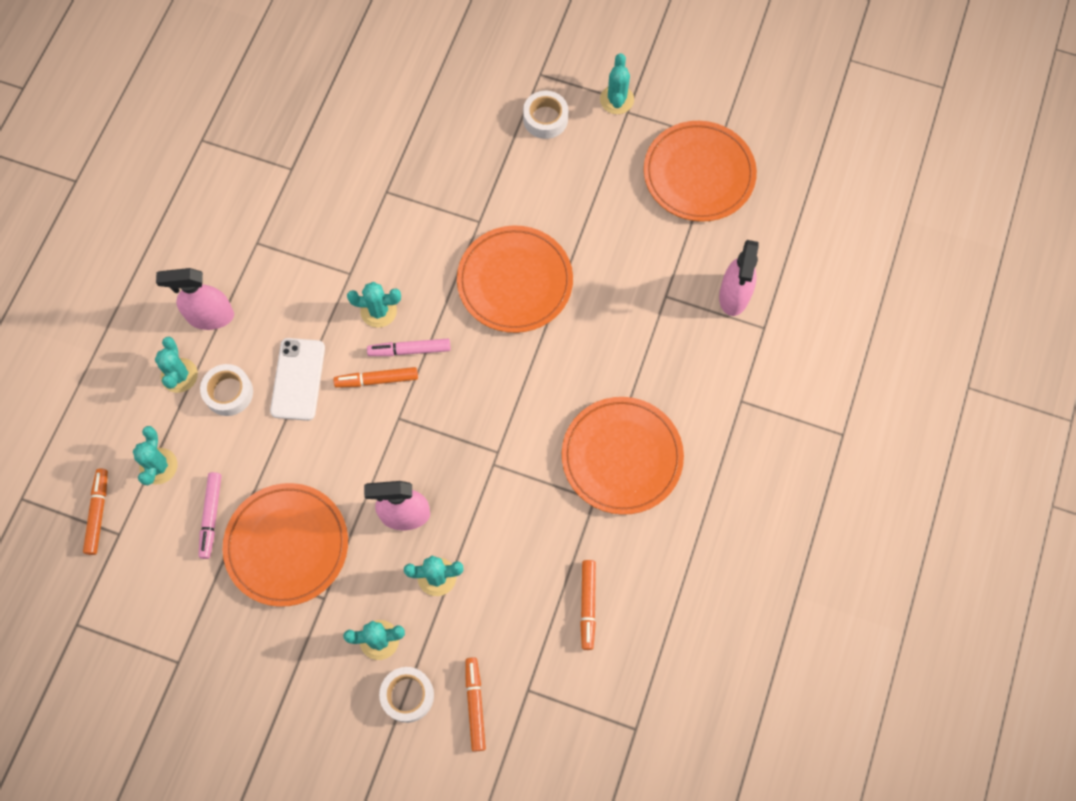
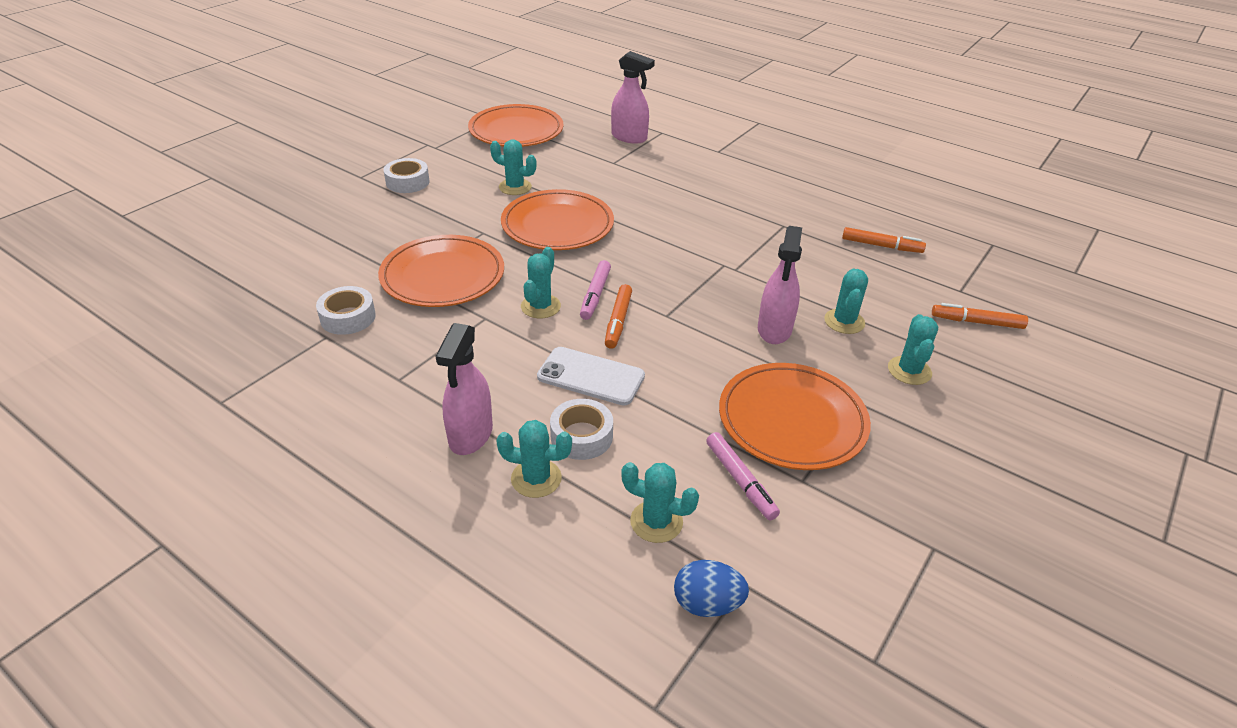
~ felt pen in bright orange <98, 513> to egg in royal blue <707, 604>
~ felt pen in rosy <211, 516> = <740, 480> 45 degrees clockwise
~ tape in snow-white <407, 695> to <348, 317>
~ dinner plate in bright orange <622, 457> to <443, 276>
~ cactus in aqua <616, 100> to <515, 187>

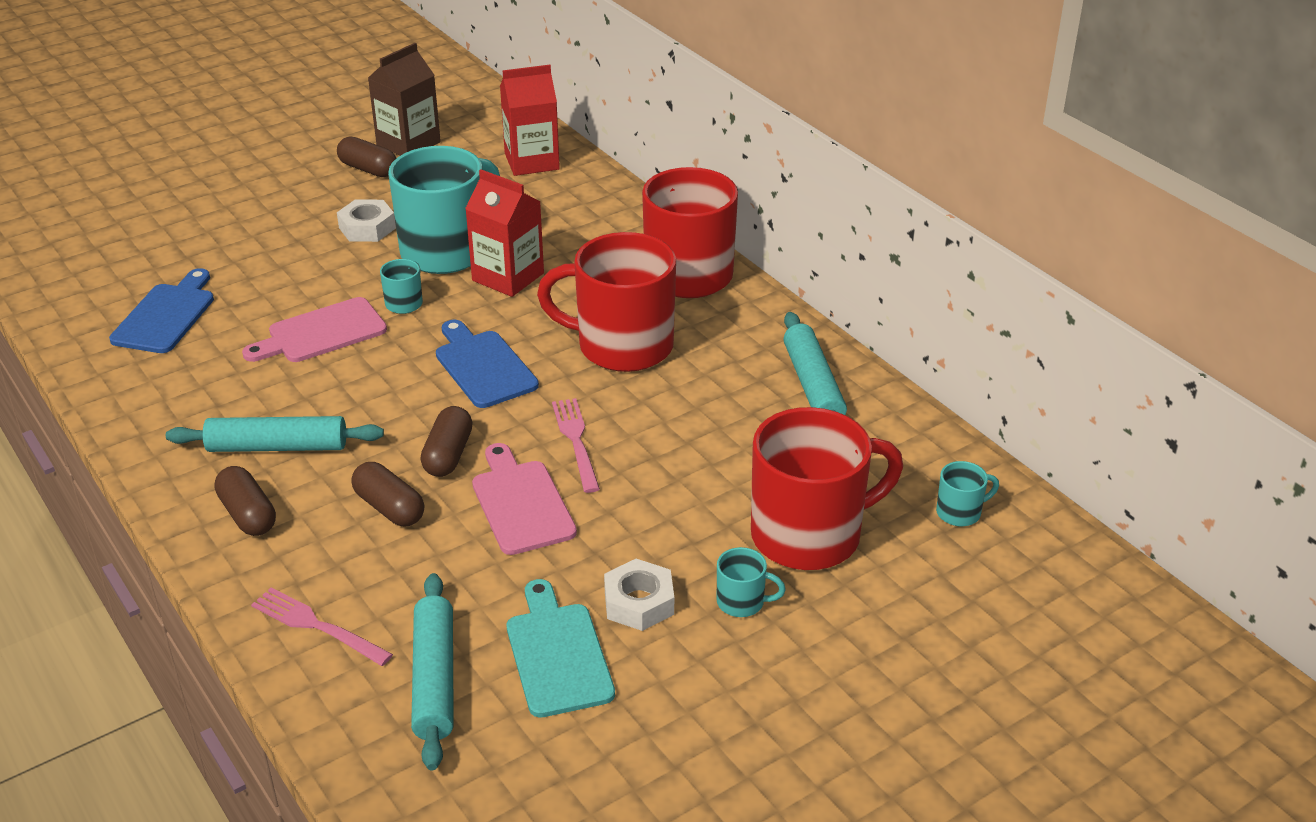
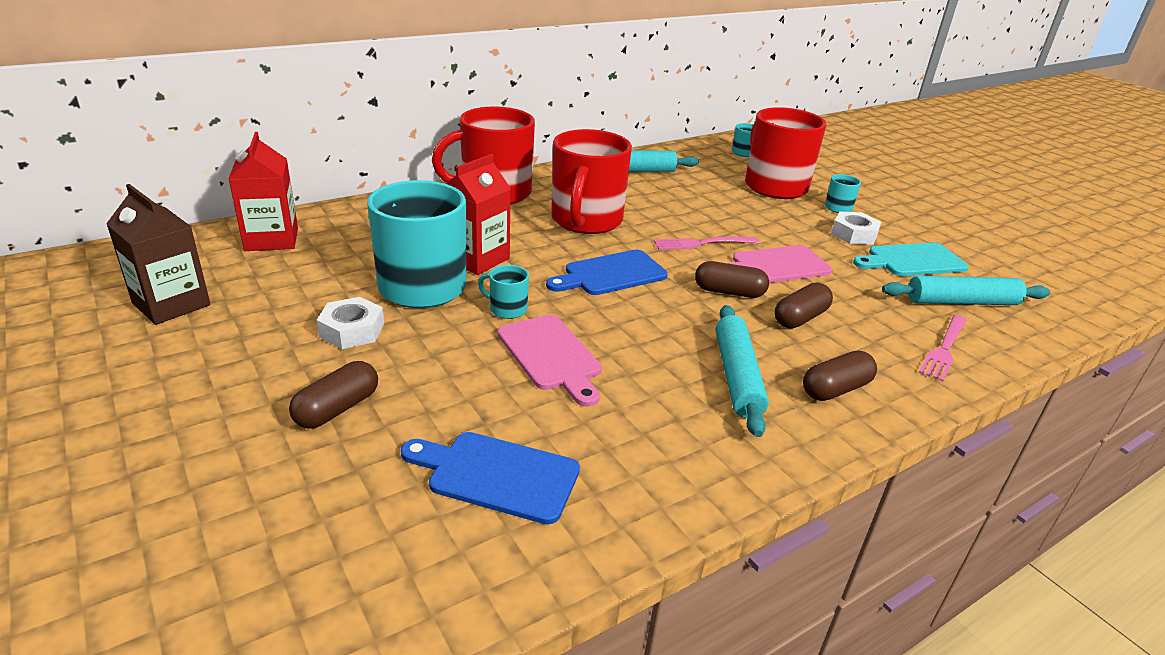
~ pill shape in brown <368, 169> to <337, 409>

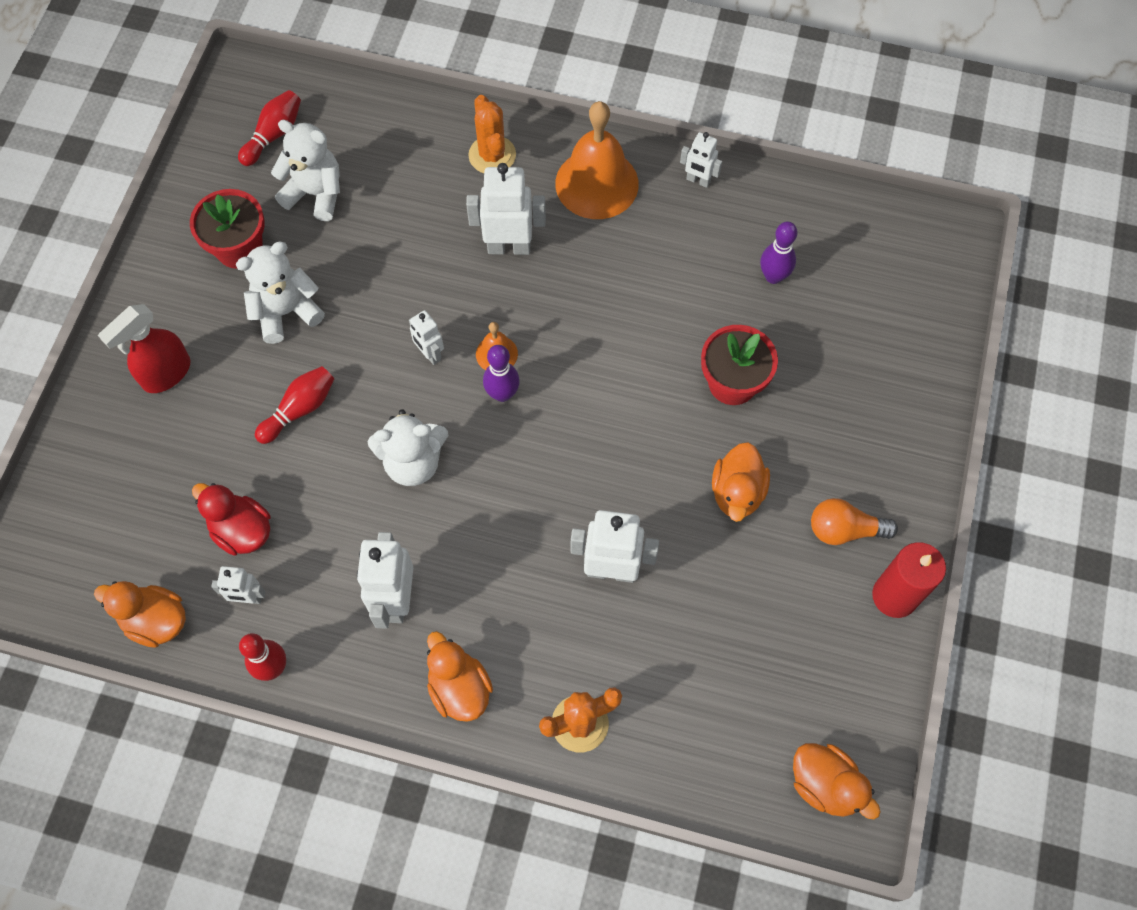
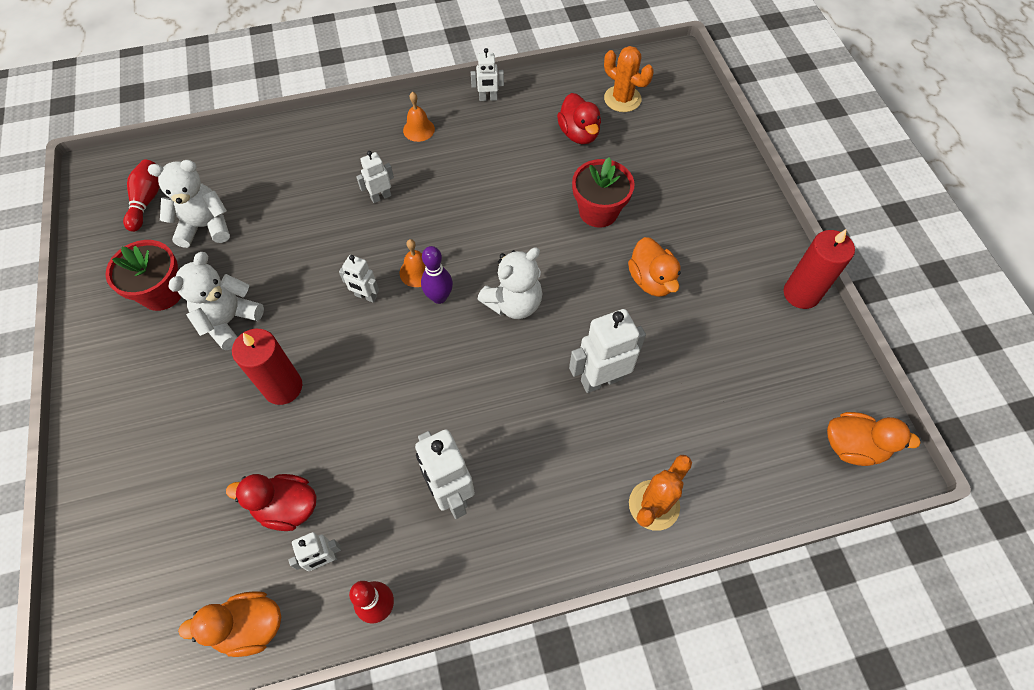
- spray bottle in crimson <166, 374>
~ skittle in crimson <300, 409> to wax candle in crimson <283, 387>
~ teddy in snow-white <413, 462> to <514, 303>
- duck in bright orange <459, 688>
~ toy robot in snow-white <509, 247> = <381, 197> x0.56
~ cactus in bright orange <492, 155> to <622, 99>
~ hand bell in bright orange <596, 183> = <418, 129> x0.48
~ skittle in purple <773, 276> to duck in crimson <579, 134>
- light bulb in bright orange <844, 530>

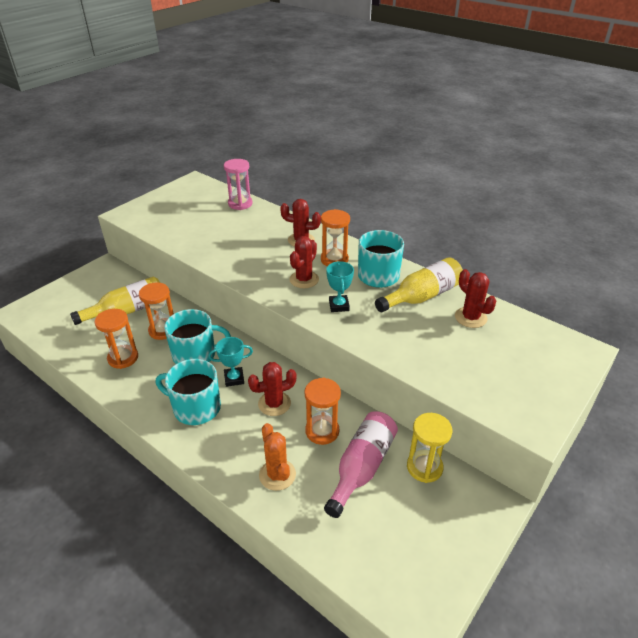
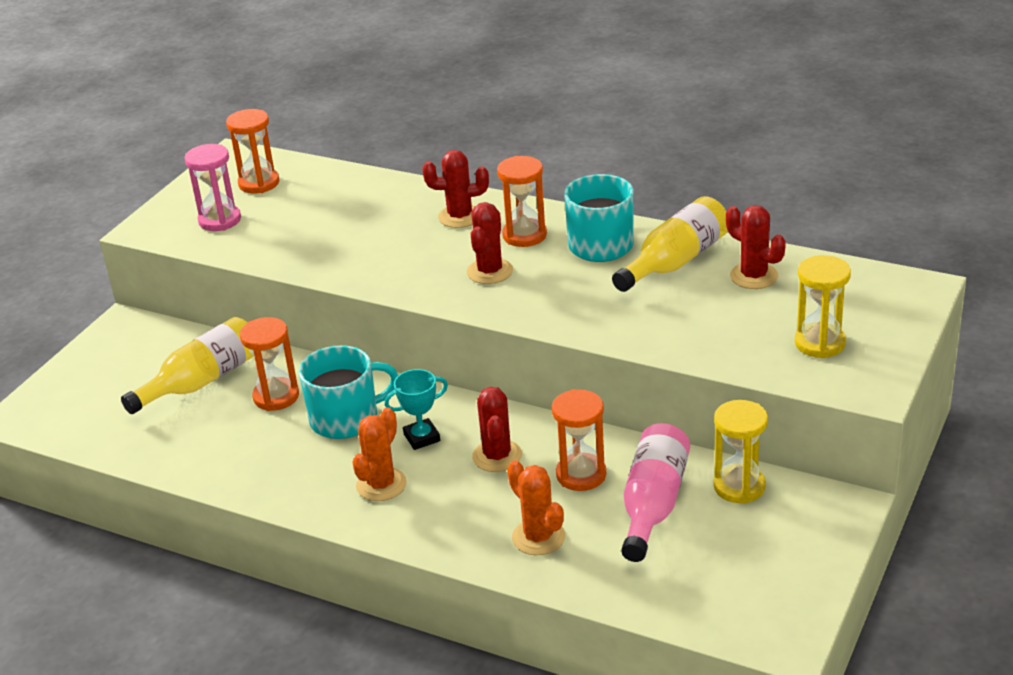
~ hourglass in bright orange <123, 358> to <259, 183>
~ mug in aqua <195, 407> to cactus in bright orange <381, 485>
~ hourglass in rosy <240, 204> to <220, 220>
~ cactus in crimson <274, 403> = <497, 456> 60 degrees counterclockwise
- award cup in aqua <339, 306>
+ hourglass in yellow <819, 343>

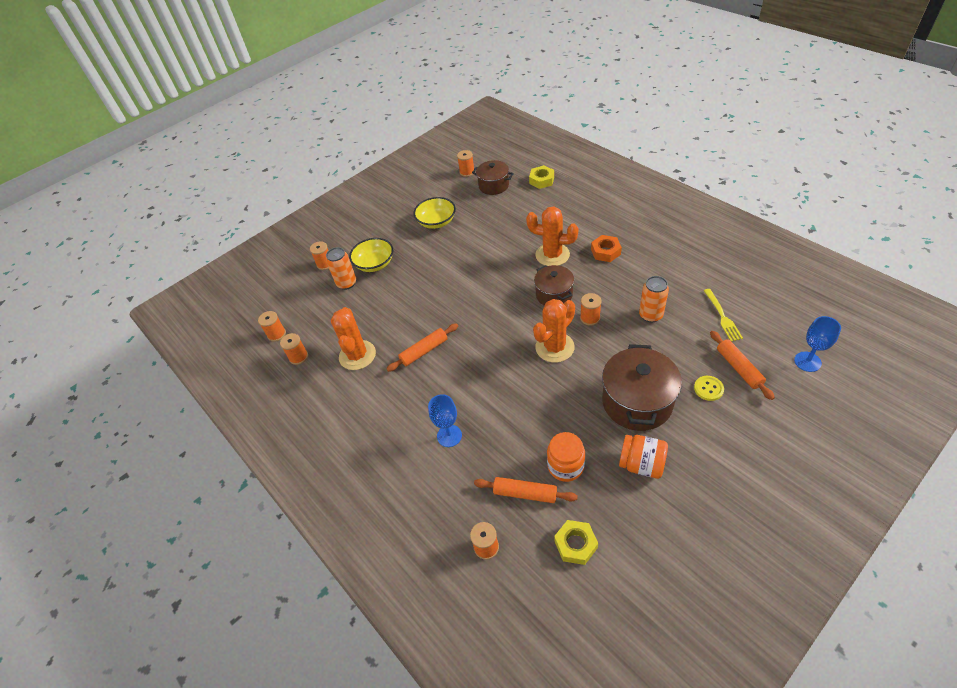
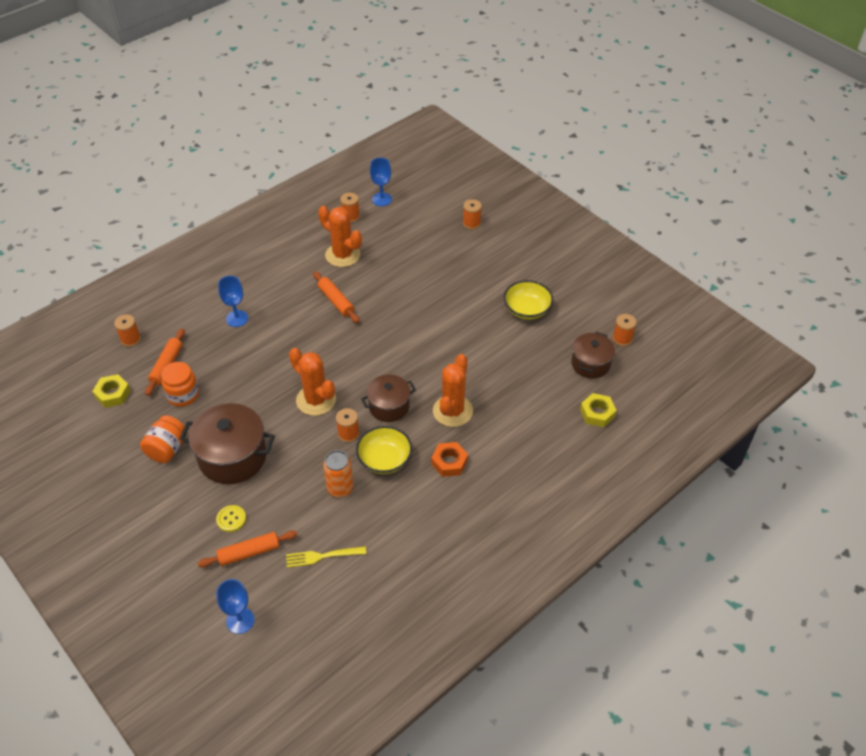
~ reel of thread in bright orange <276, 334> to goblet in royal blue <382, 199>
- can in bright orange <346, 283>
~ cactus in bright orange <357, 355> = <342, 255> 45 degrees clockwise
~ serving bowl in yellow <374, 264> to <384, 459>

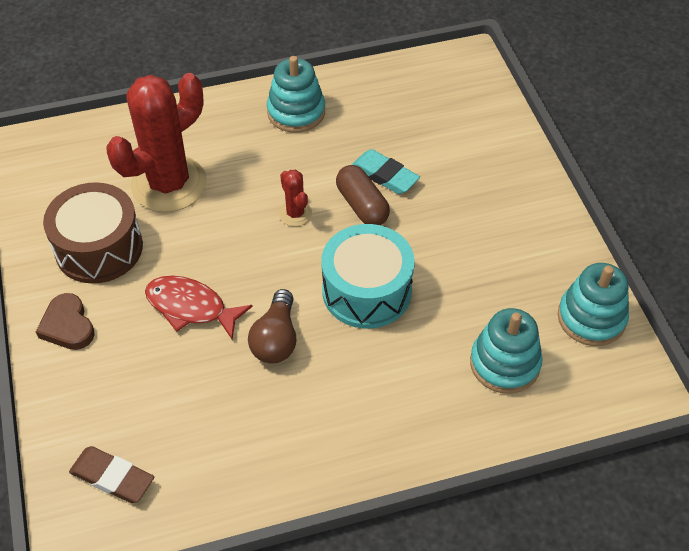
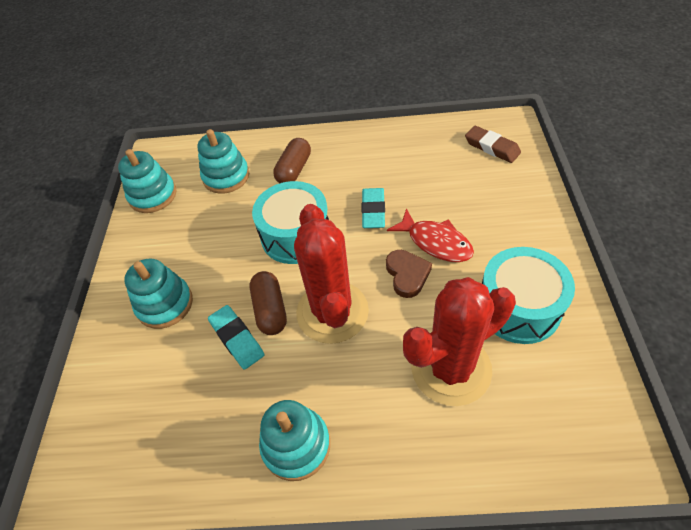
~ love heart in brown <68, 326> to <407, 275>
~ drum in brown <99, 248> to drum in aqua <518, 307>
~ light bulb in brown <276, 339> to gum eraser in aqua <373, 211>
~ cactus in crimson <295, 214> = <332, 312> x2.30
+ stacking toy in aqua <165, 304>
+ pill shape in brown <294, 170>

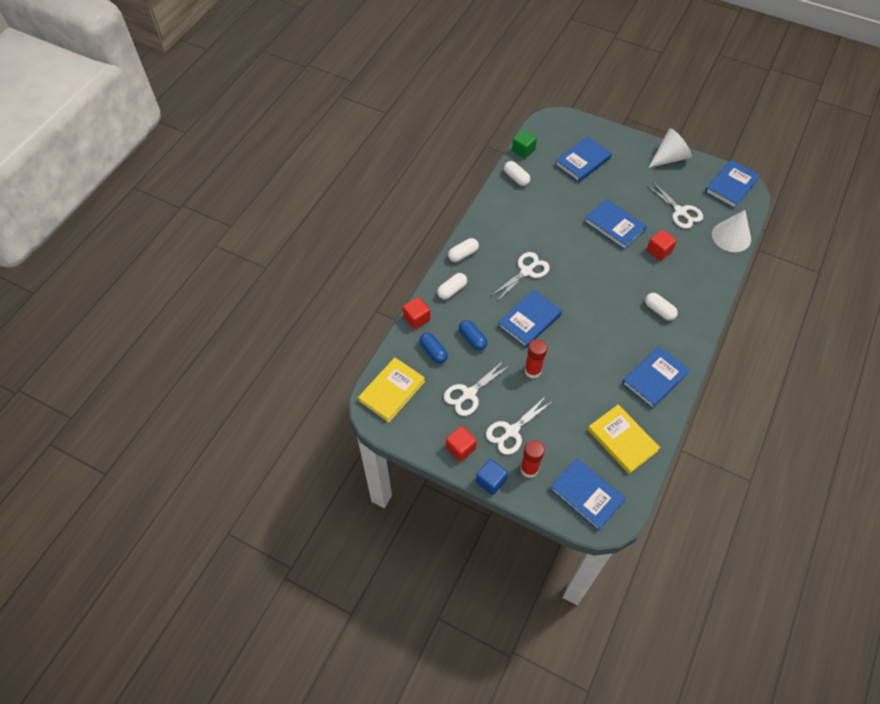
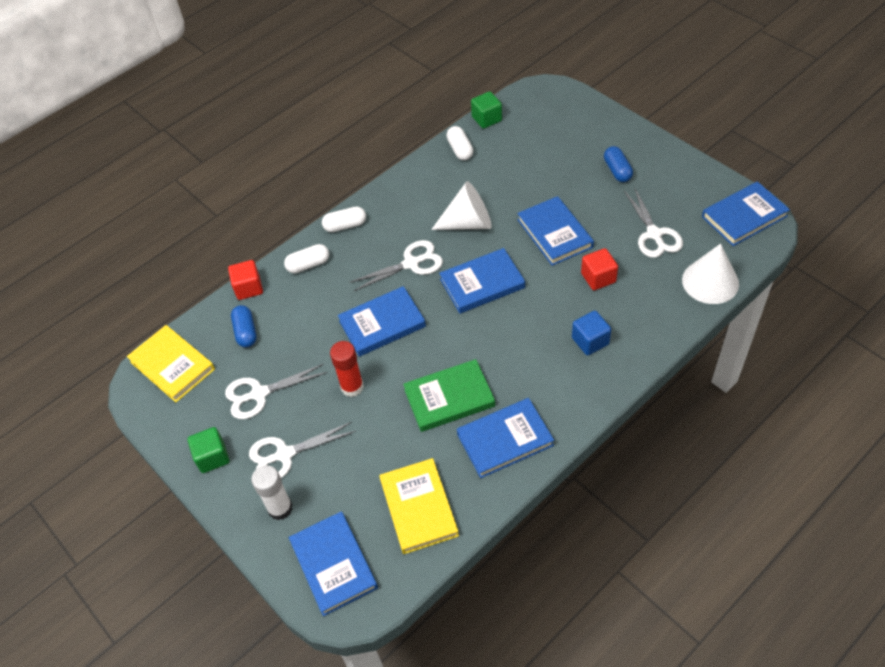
~ hardback in yellow <392, 391> = <172, 365> 75 degrees clockwise
~ solid cube in crimson <460, 448> to solid cube in leaf-green <212, 457>
~ pill shape in royal blue <472, 339> to <617, 171>
~ solid cube in royal blue <491, 481> to <590, 341>
~ glue in crimson <529, 469> to glue in snow-white <280, 508>
~ hardback in royal blue <582, 161> to <482, 283>
- pill shape in snow-white <659, 310>
~ cone in snow-white <669, 158> to <468, 223>
+ hardback in leaf-green <449, 398>

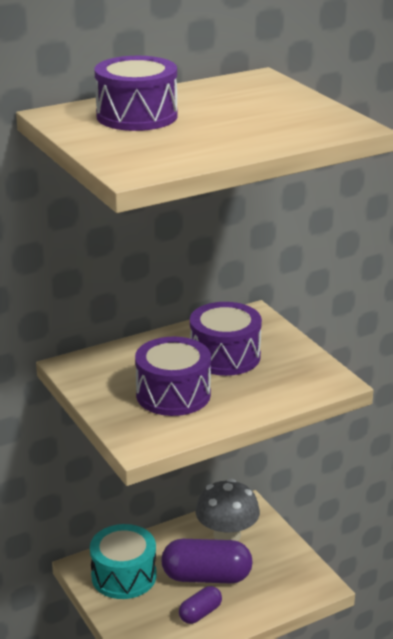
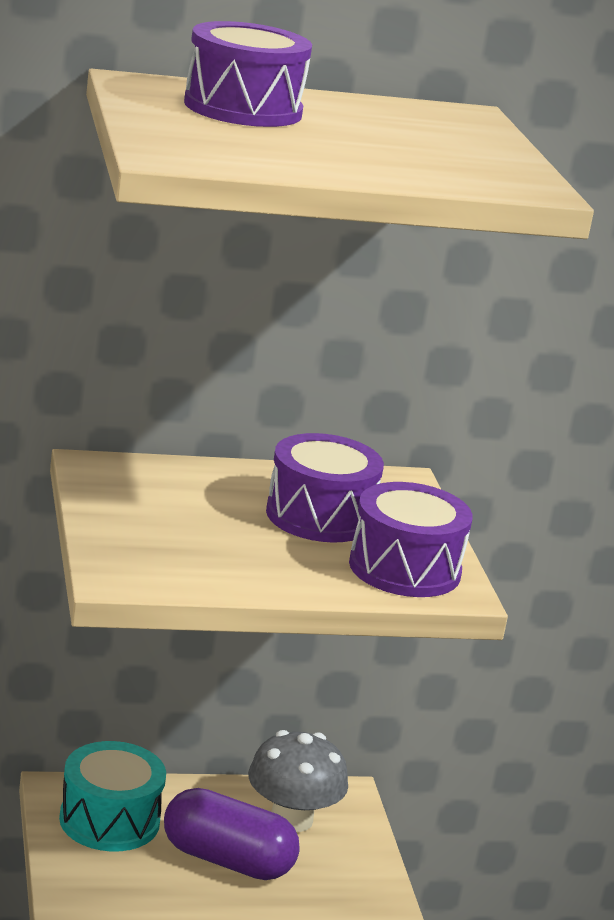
~ drum in purple <173, 394> to <404, 569>
- pill shape in purple <200, 613>

